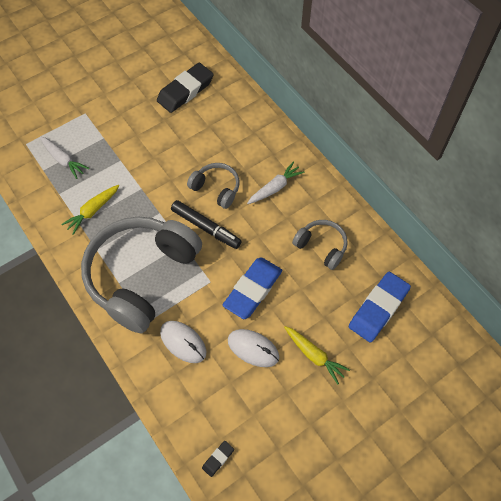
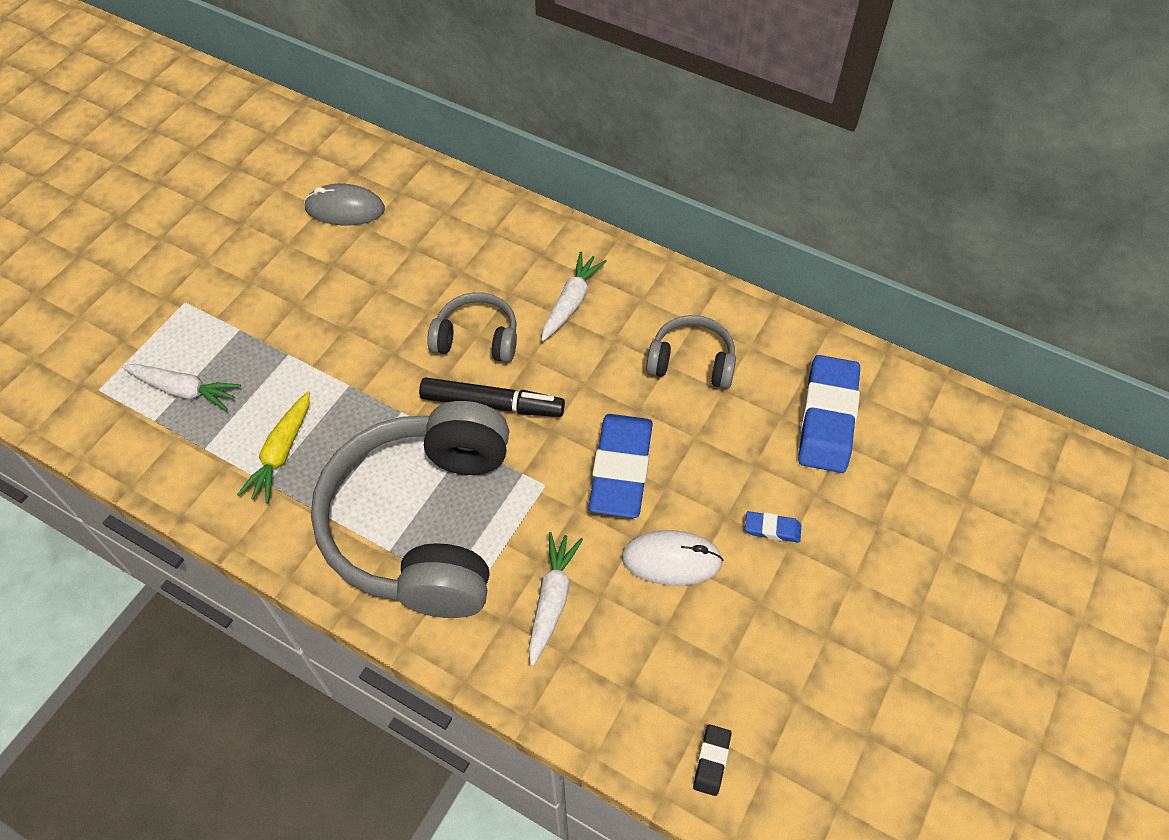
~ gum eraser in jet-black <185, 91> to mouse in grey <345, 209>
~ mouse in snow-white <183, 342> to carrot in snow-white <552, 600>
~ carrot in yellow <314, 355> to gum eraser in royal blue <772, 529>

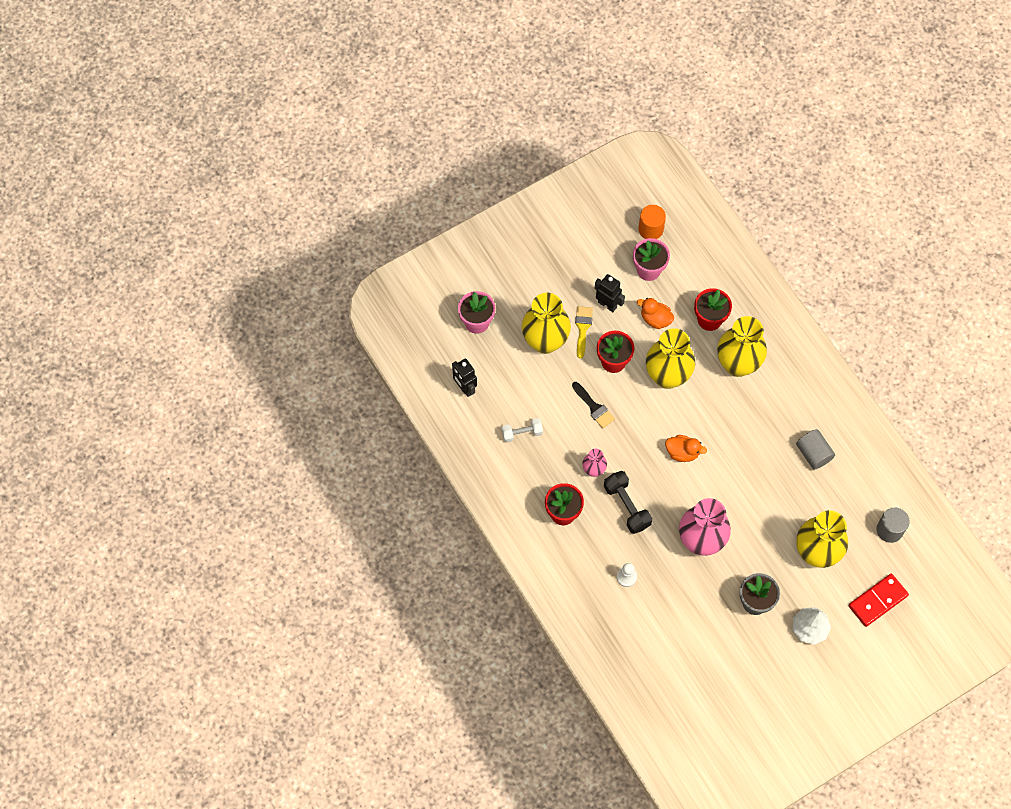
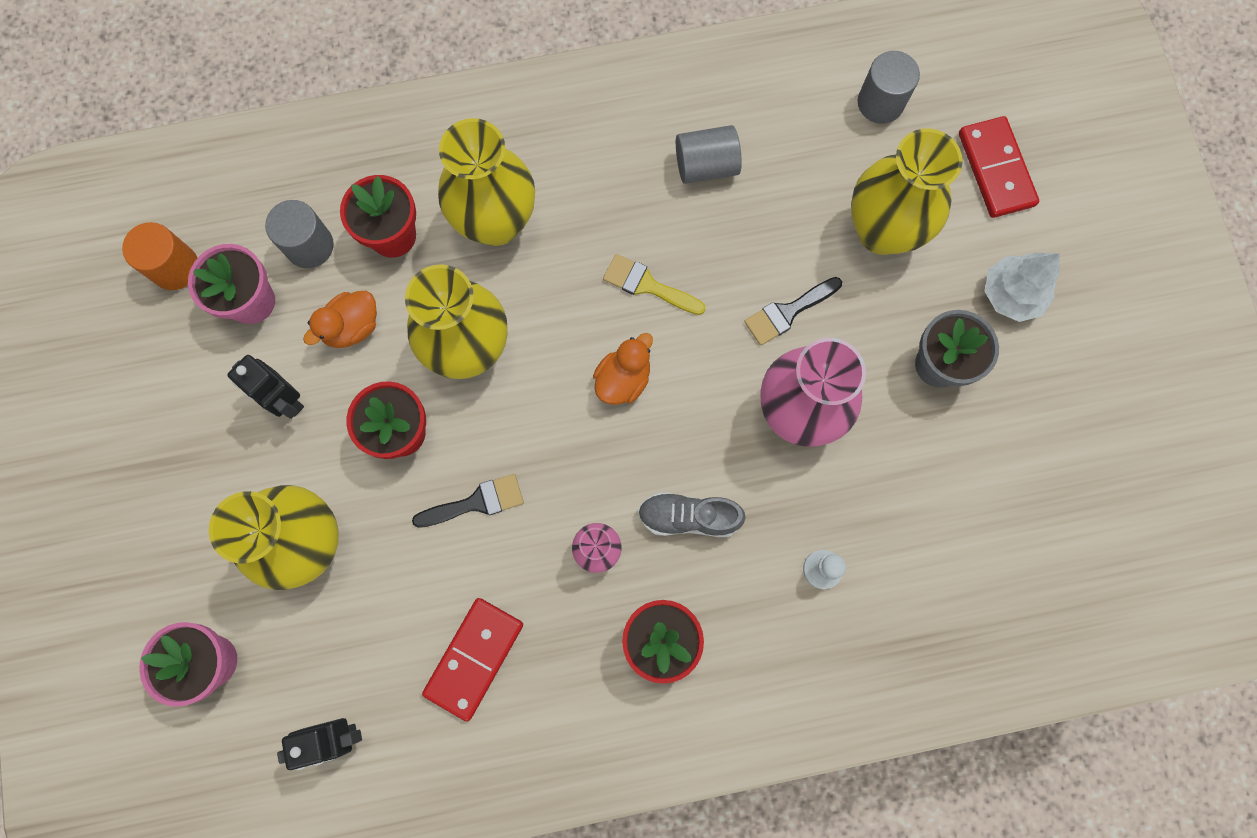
~ hand weight in snow-white <522, 433> to domino in crimson <474, 658>
~ paintbrush in yellow <582, 328> to <647, 285>
~ toy robot in jet-black <607, 304> = <286, 400> 105 degrees counterclockwise
~ hand weight in jet-black <626, 506> to lace-up shoe in grey <688, 517>
+ solid cylinder in grey <309, 246>
+ paintbrush in jet-black <788, 312>

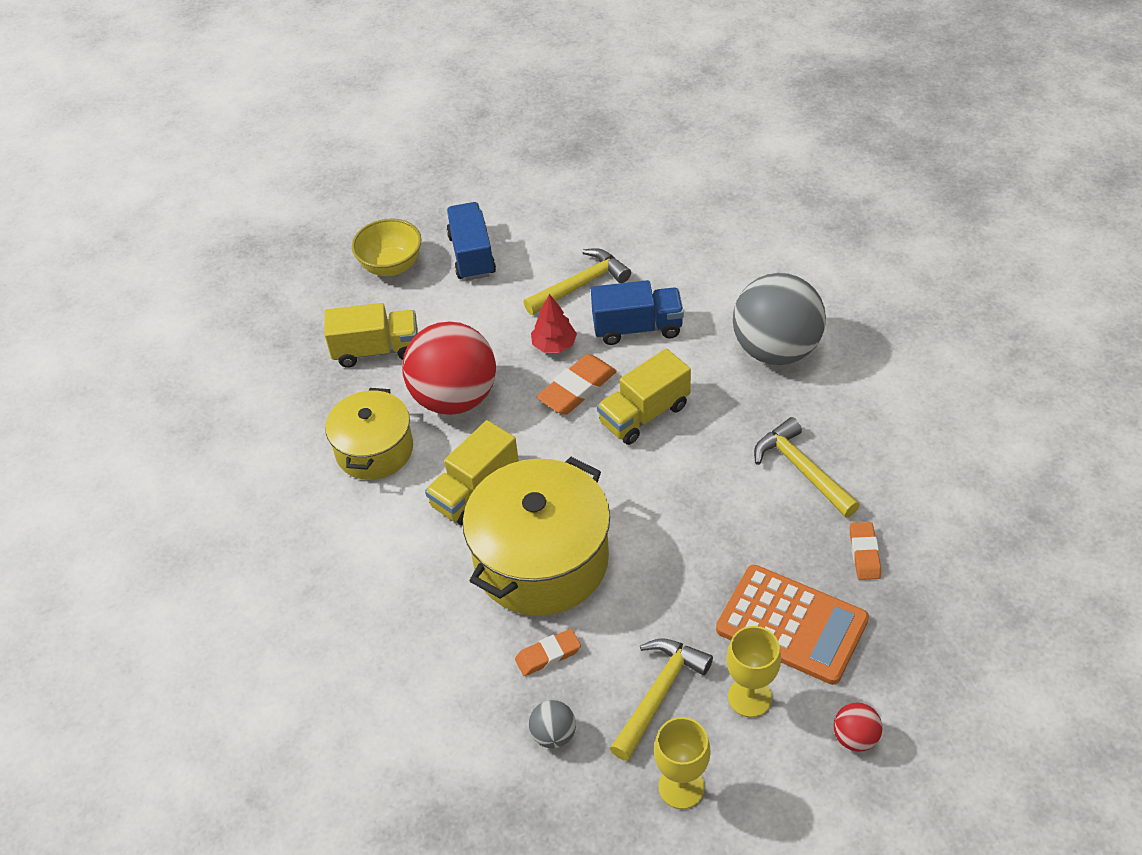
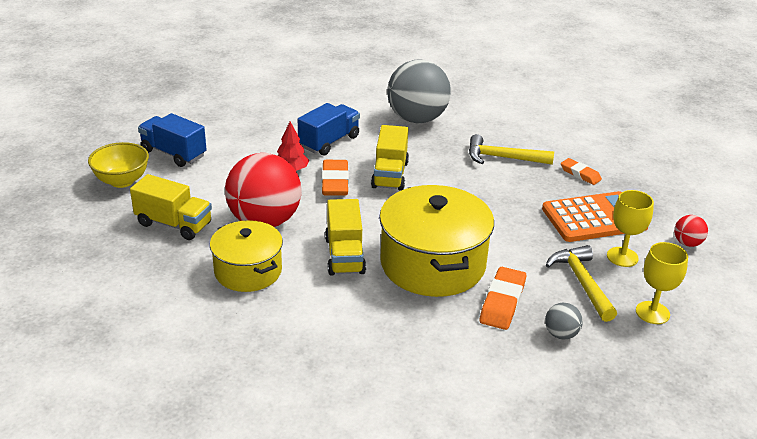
~ lorry in yellow <376, 350> = <174, 224> 75 degrees clockwise
~ gum eraser in bright orange <548, 655> = <502, 302> x1.56
- claw hammer in yellow <580, 285>

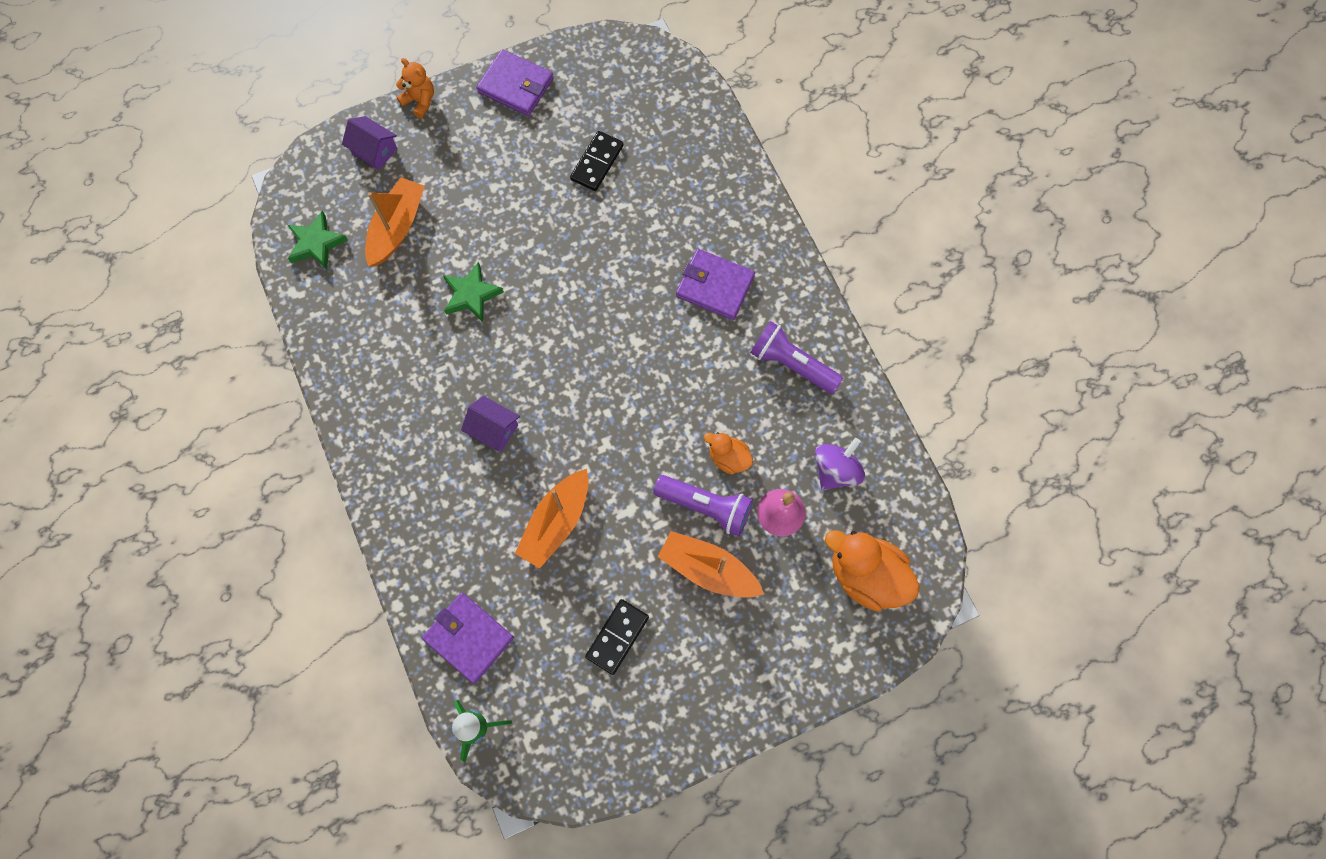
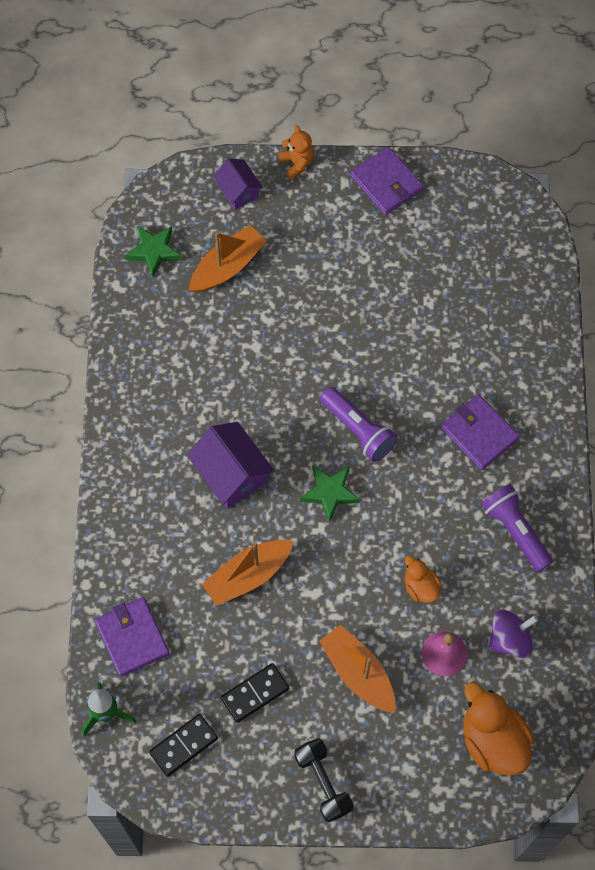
~ five-pointed star in leaf-green <471, 295> to <330, 493>
~ toy house in purple <493, 429> = <231, 474> x1.60
~ domino in jet-black <597, 162> to <183, 745>
~ torch in purple <706, 506> to <358, 430>
+ hand weight in jet-black <323, 783>

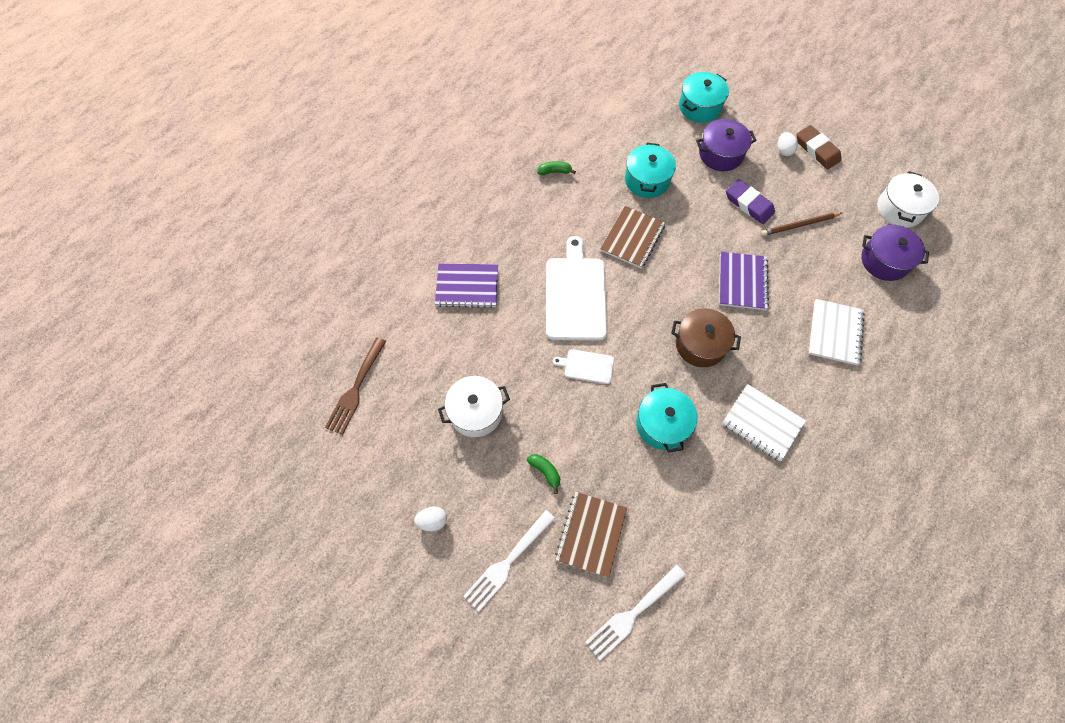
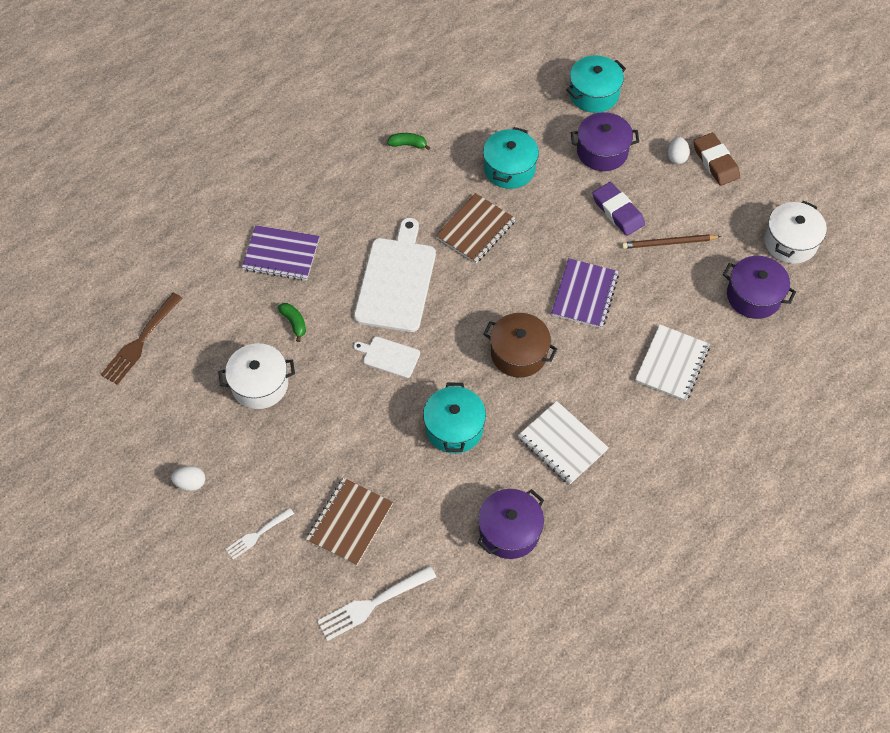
~ fork in snow-white <507, 562> = <257, 534> x0.62
~ banana fruit in leaf-green <545, 472> to <294, 323>
+ pot in purple <509, 531>

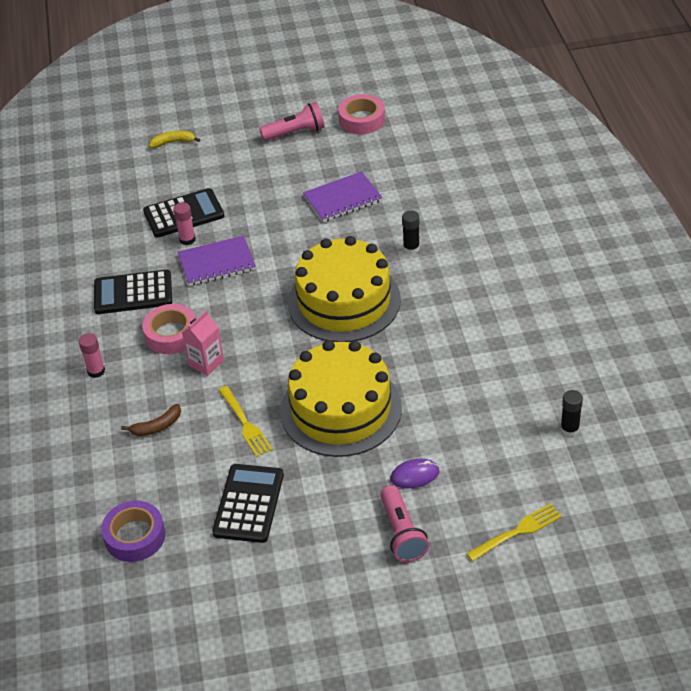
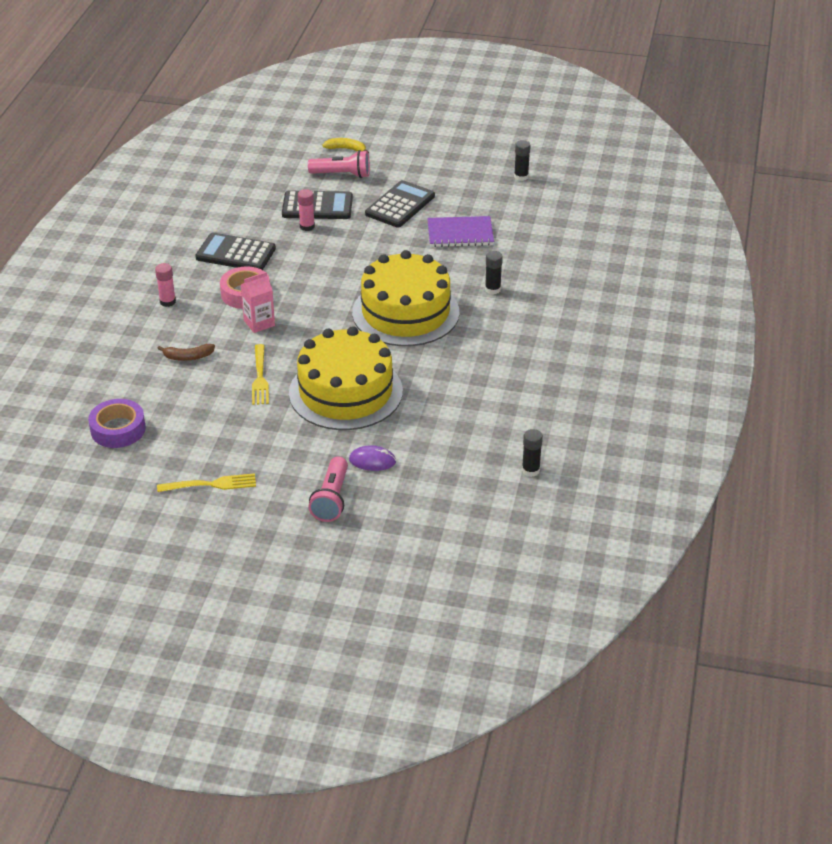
- notebook in purple <217, 263>
~ calculator in jet-black <249, 504> to <400, 205>
~ torch in rosy <295, 133> to <342, 175>
~ tape in rosy <362, 120> to glue in jet-black <521, 176>
~ fork in yellow <516, 532> to <210, 484>

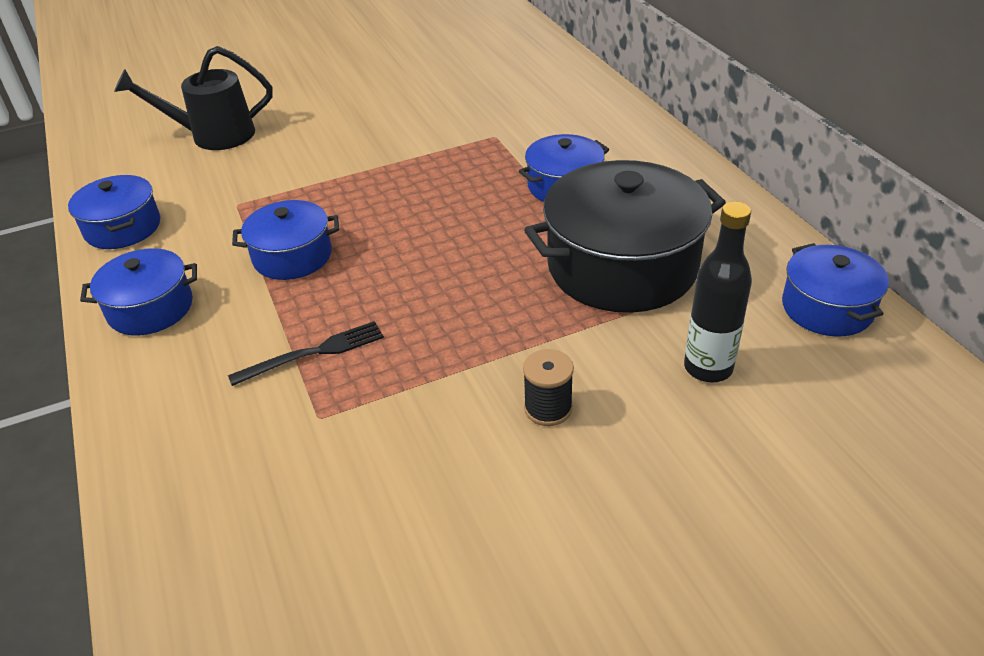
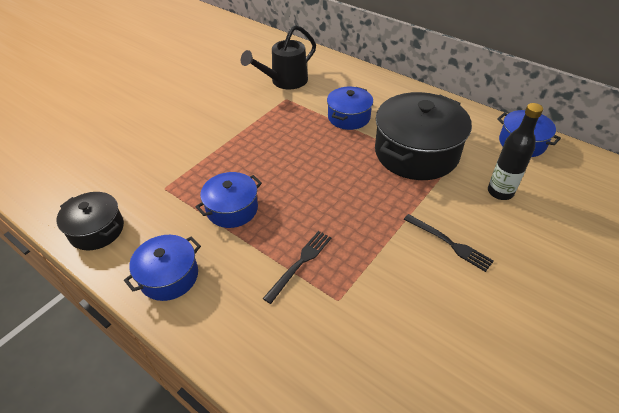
~ pot in royal blue <123, 228> to pot in jet-black <97, 230>
~ watering pot in jet-black <213, 136> to <284, 81>
~ reel of thread in jet-black <548, 408> to fork in jet-black <449, 243>

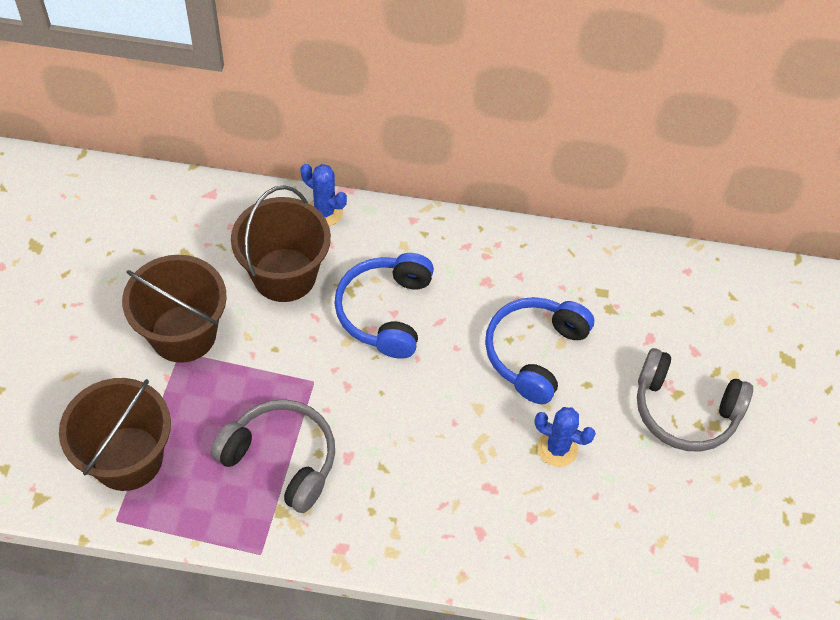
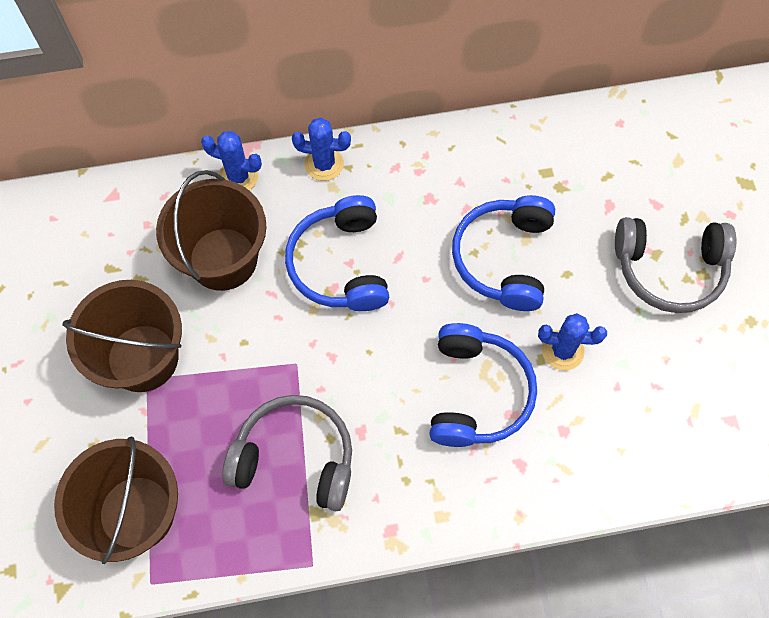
+ cactus in royal blue <324, 164>
+ over-ear headphones in royal blue <477, 393>

